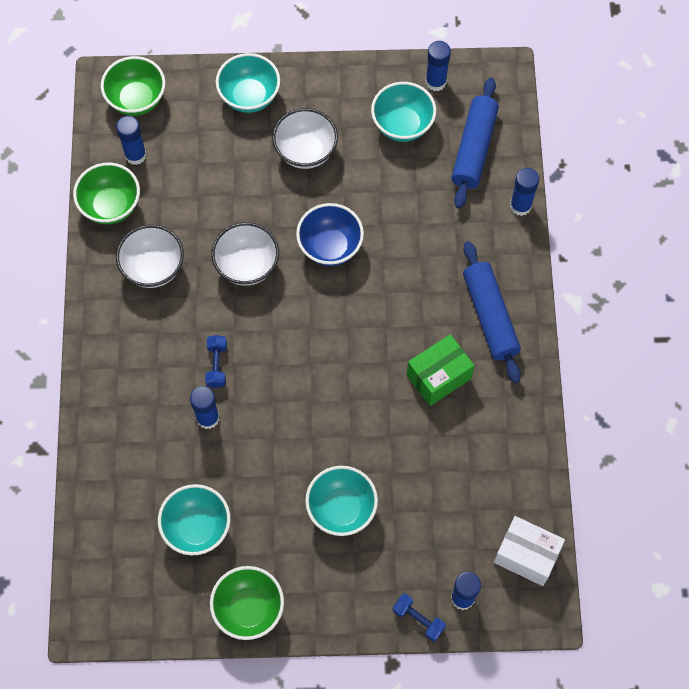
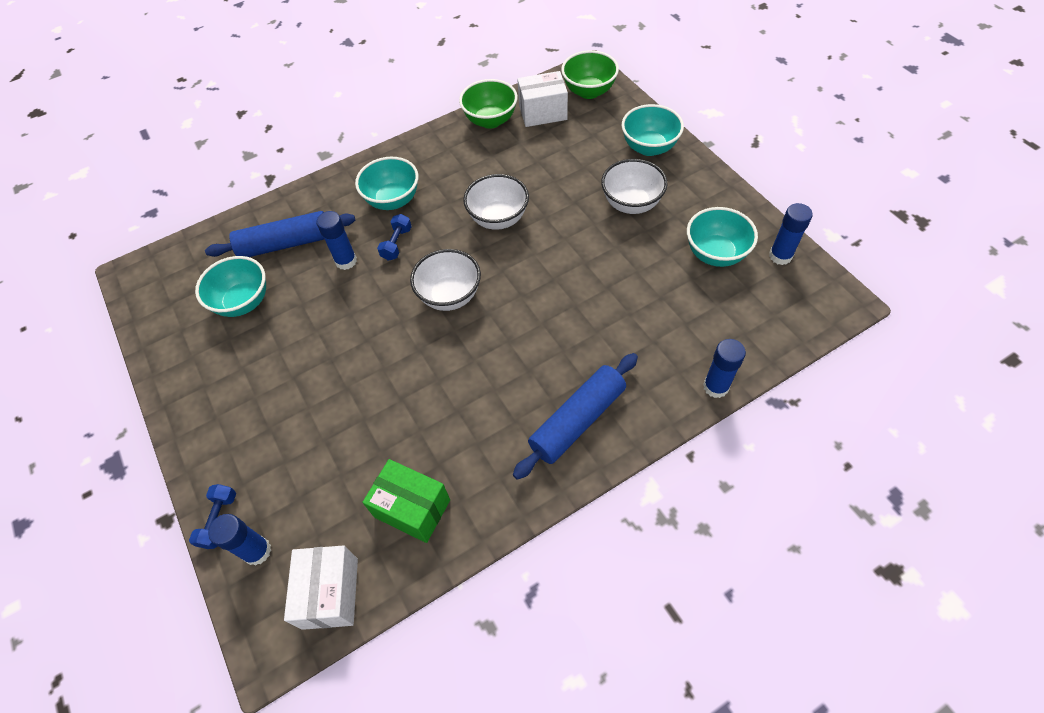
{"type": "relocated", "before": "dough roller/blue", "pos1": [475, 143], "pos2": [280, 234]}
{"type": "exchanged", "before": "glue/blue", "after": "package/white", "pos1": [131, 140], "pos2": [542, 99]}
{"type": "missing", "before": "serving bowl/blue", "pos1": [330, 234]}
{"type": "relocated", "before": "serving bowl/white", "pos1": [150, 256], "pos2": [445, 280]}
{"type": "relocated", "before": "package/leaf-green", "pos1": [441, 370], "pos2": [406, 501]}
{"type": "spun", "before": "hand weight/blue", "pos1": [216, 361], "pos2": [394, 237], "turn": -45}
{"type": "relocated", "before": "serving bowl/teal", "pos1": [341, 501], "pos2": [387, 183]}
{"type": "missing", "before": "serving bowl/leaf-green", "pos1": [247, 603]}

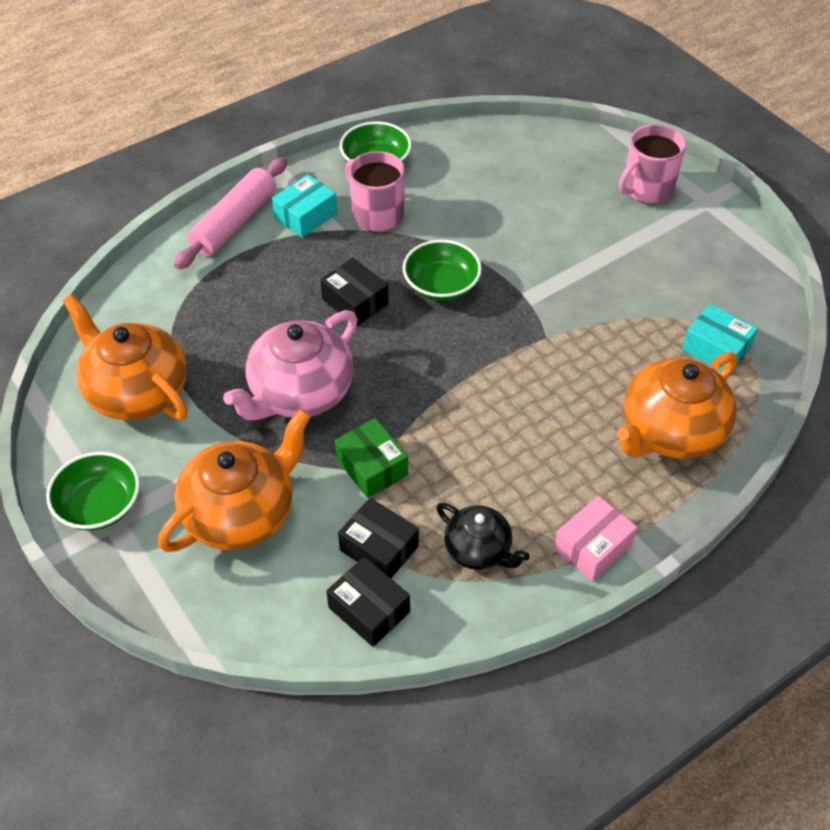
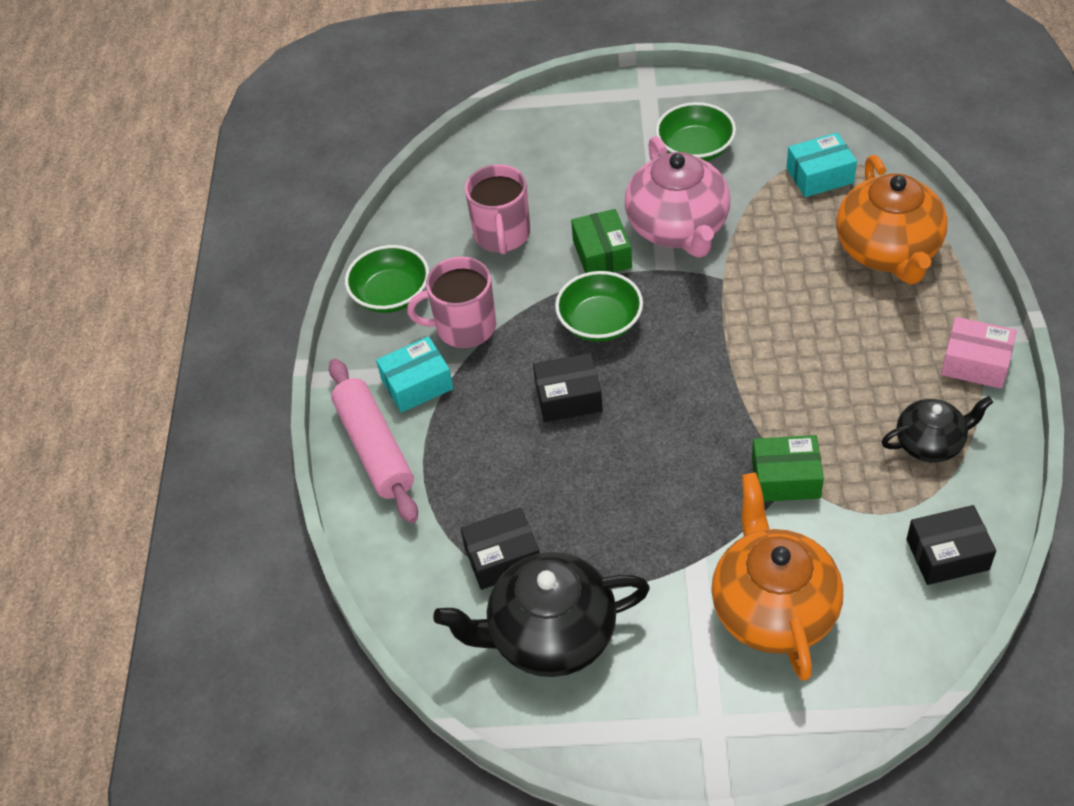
{"type": "relocated", "before": "coffee mug/rose-pink", "pos1": [652, 163], "pos2": [497, 209]}
{"type": "spun", "before": "package/teal", "pos1": [304, 206], "pos2": [415, 374], "turn": 75}
{"type": "colour", "before": "china teapot/orange", "after": "china teapot/ebony", "pos1": [125, 357], "pos2": [541, 614]}
{"type": "relocated", "before": "china teapot/rose-pink", "pos1": [290, 365], "pos2": [677, 196]}
{"type": "relocated", "before": "serving bowl/leaf-green", "pos1": [93, 491], "pos2": [696, 131]}
{"type": "spun", "before": "package/rose-pink", "pos1": [595, 538], "pos2": [979, 353], "turn": -60}
{"type": "relocated", "before": "package/ebony", "pos1": [378, 538], "pos2": [500, 549]}
{"type": "appeared", "after": "package/leaf-green", "pos2": [601, 241]}

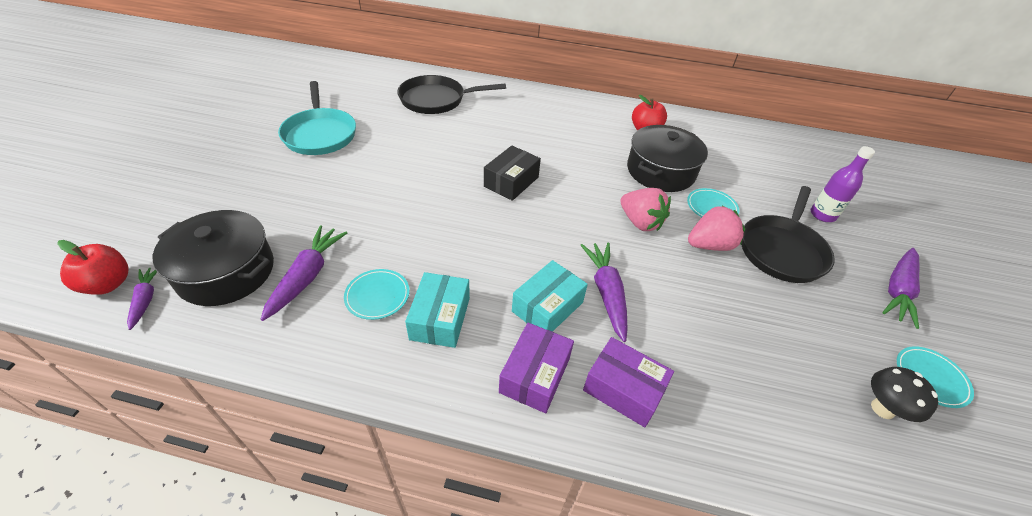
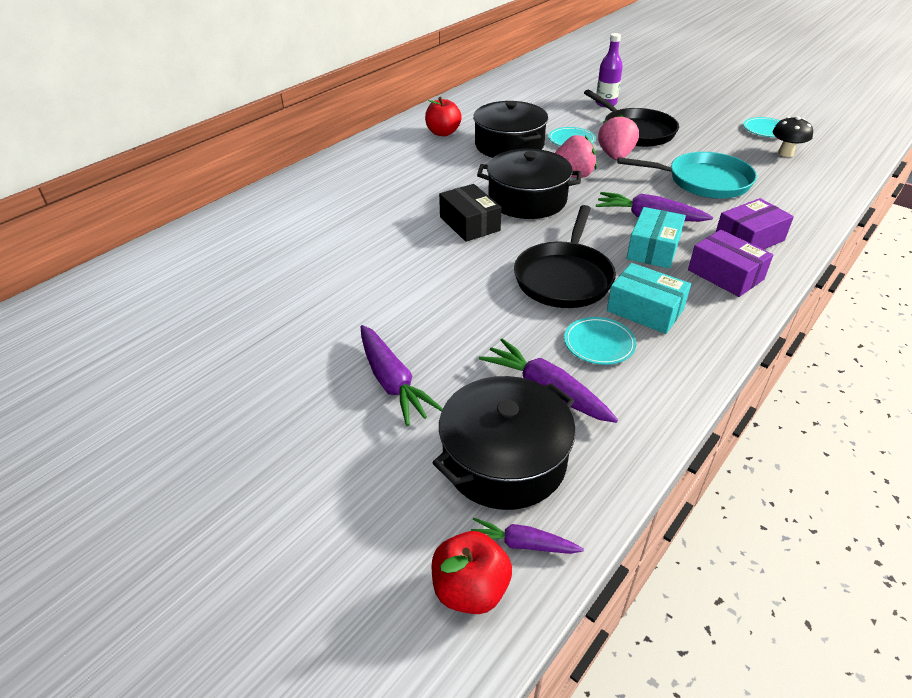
{"type": "relocated", "before": "frying pan/ebony", "pos1": [451, 94], "pos2": [565, 256]}
{"type": "relocated", "before": "frying pan/teal", "pos1": [317, 118], "pos2": [687, 175]}
{"type": "relocated", "before": "carrot/royal purple", "pos1": [901, 288], "pos2": [402, 375]}
{"type": "spun", "before": "package/teal", "pos1": [550, 296], "pos2": [656, 238], "turn": 45}
{"type": "appeared", "after": "cooking pot/ebony", "pos2": [529, 184]}

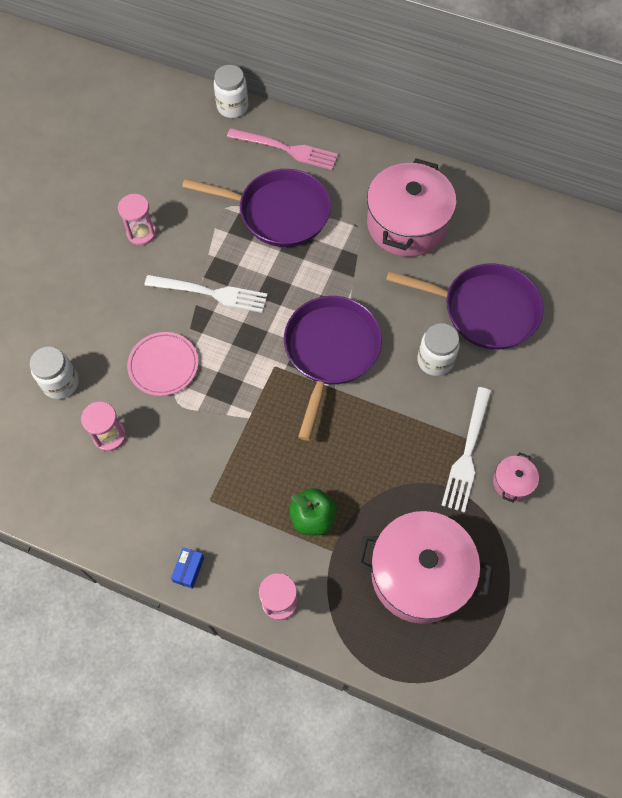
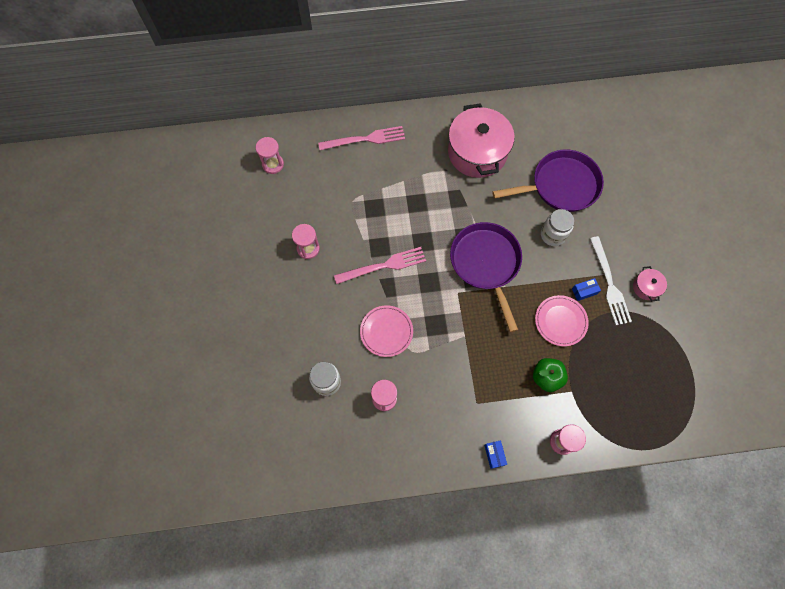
{"type": "missing", "before": "jam jar/white", "pos1": [231, 91]}
{"type": "missing", "before": "frying pan/royal purple", "pos1": [256, 208]}
{"type": "colour", "before": "fork/white", "after": "fork/rose-pink", "pos1": [206, 294], "pos2": [380, 265]}
{"type": "missing", "before": "cooking pot/rose-pink", "pos1": [425, 567]}
{"type": "appeared", "after": "sandglass/rose-pink", "pos2": [270, 155]}
{"type": "appeared", "after": "package/blue", "pos2": [586, 289]}
{"type": "appeared", "after": "dinner plate/rose-pink", "pos2": [562, 320]}

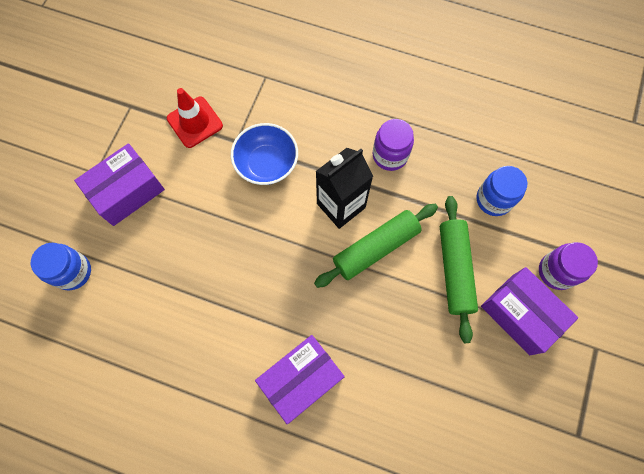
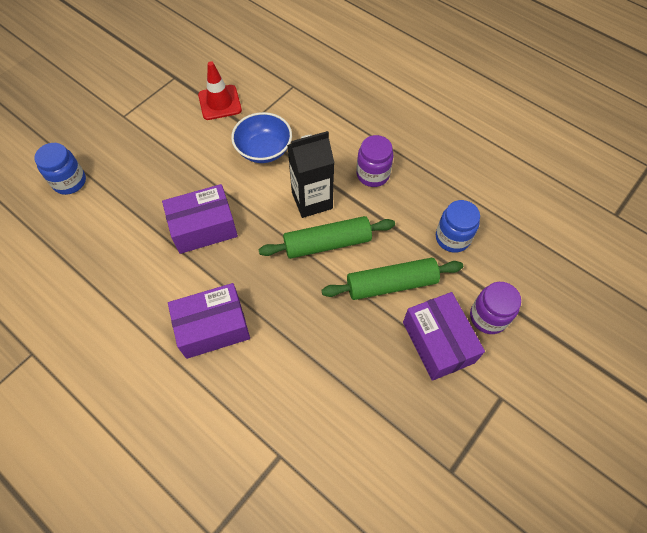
{"type": "relocated", "before": "package/royal purple", "pos1": [119, 184], "pos2": [200, 219]}
{"type": "spun", "before": "dough roller/leaf-green", "pos1": [459, 269], "pos2": [392, 279], "turn": 60}

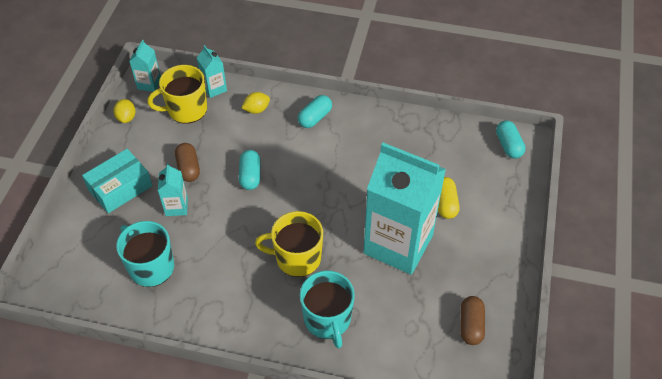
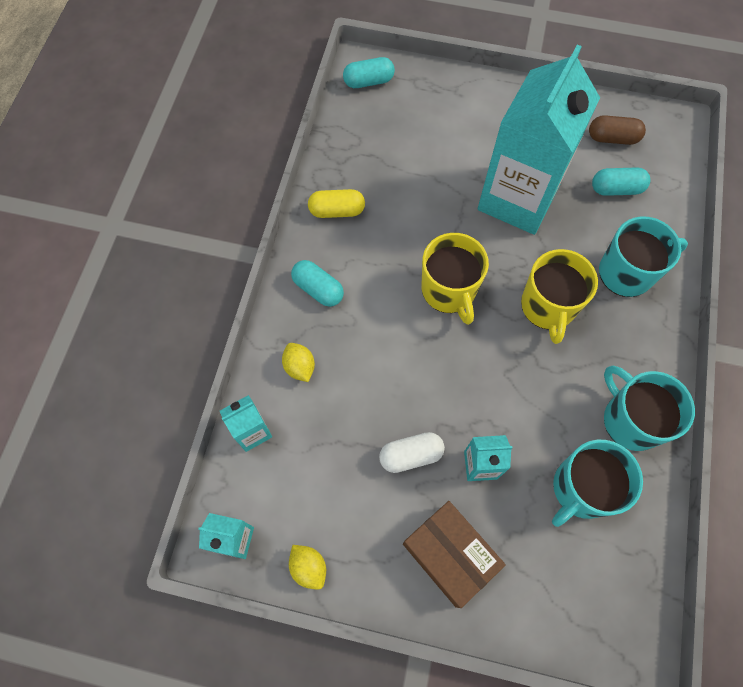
{"type": "relocated", "before": "coffee mug/yellow", "pos1": [177, 94], "pos2": [455, 279]}
{"type": "spun", "before": "lemon/yellow", "pos1": [124, 111], "pos2": [307, 567], "turn": 60}
{"type": "colour", "before": "pill shape/brown", "after": "pill shape/white", "pos1": [187, 162], "pos2": [412, 452]}
{"type": "colour", "before": "package/teal", "after": "package/brown", "pos1": [117, 181], "pos2": [454, 554]}
{"type": "relocated", "before": "pill shape/teal", "pos1": [250, 170], "pos2": [621, 181]}
{"type": "relocated", "before": "pill shape/yellow", "pos1": [448, 198], "pos2": [336, 203]}
{"type": "appeared", "after": "coffee mug/teal", "pos2": [649, 408]}

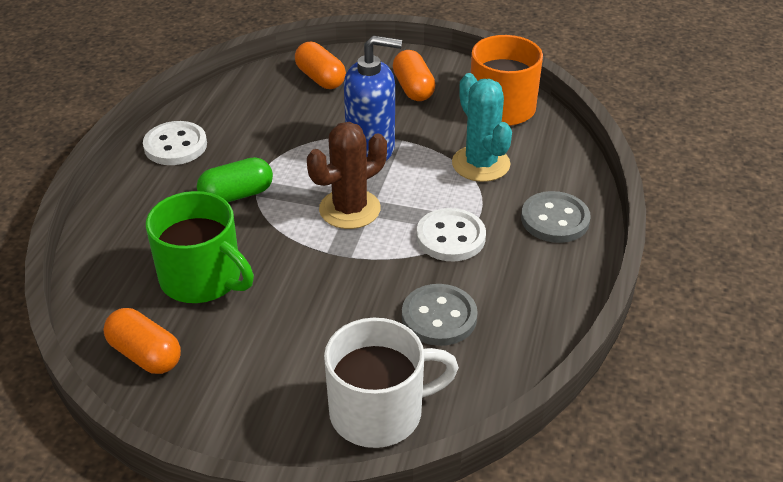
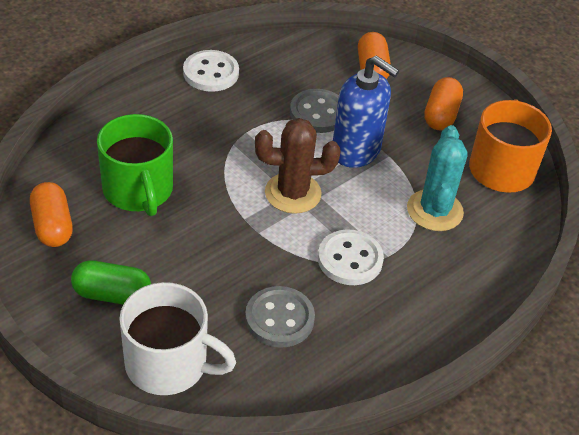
{"type": "relocated", "before": "pill shape/leaf-green", "pos1": [235, 179], "pos2": [111, 282]}
{"type": "relocated", "before": "sewing button/ash-grey", "pos1": [556, 217], "pos2": [314, 111]}

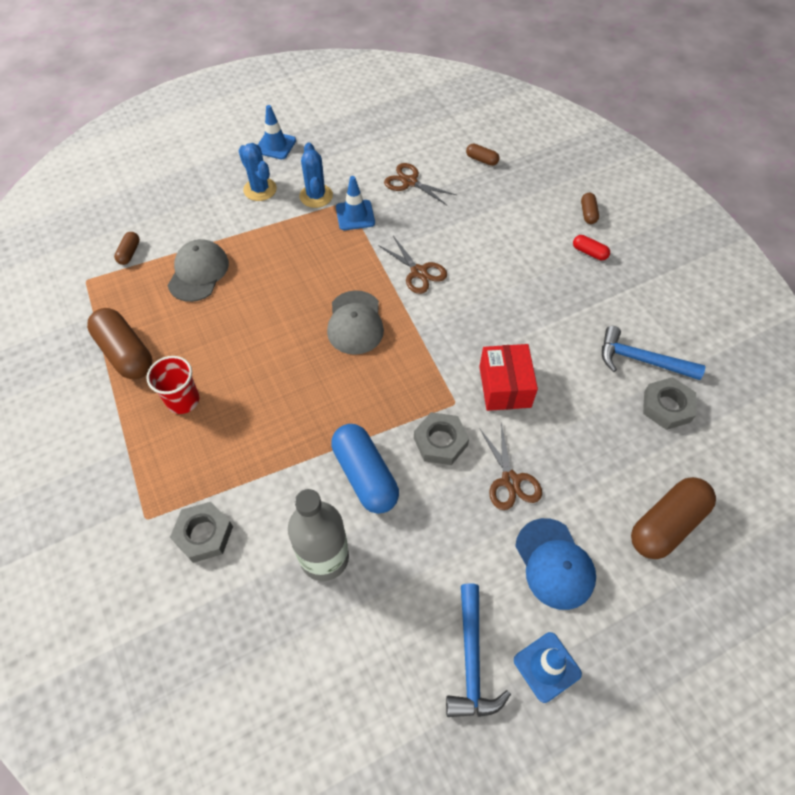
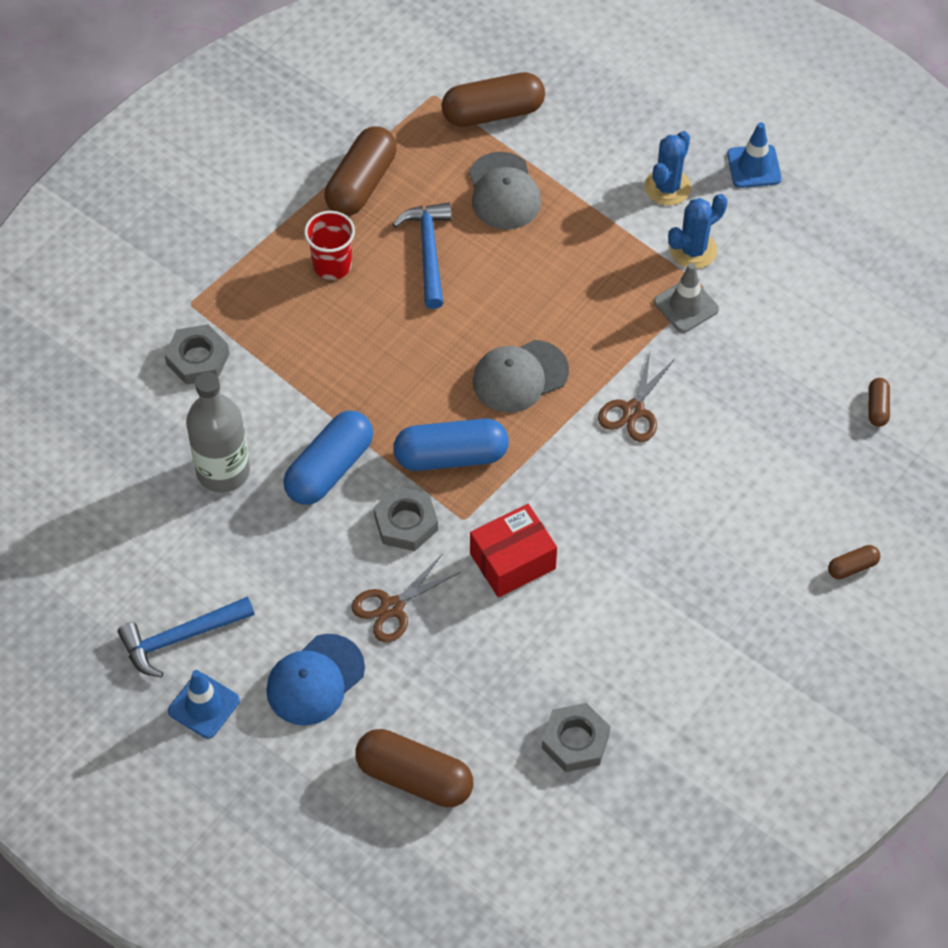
{"type": "missing", "before": "shears/brown", "pos1": [420, 184]}
{"type": "colour", "before": "road cone/blue", "after": "road cone/ash-grey", "pos1": [355, 203], "pos2": [686, 298]}
{"type": "size", "before": "pill shape/brown", "pos1": [127, 248], "pos2": [493, 99], "scale": 2.11}
{"type": "missing", "before": "pill shape/crimson", "pos1": [591, 247]}
{"type": "spun", "before": "peaked cap/ash-grey", "pos1": [198, 270], "pos2": [505, 191], "turn": 90}
{"type": "relocated", "before": "claw hammer/blue", "pos1": [653, 353], "pos2": [421, 256]}
{"type": "appeared", "after": "pill shape/blue", "pos2": [451, 445]}

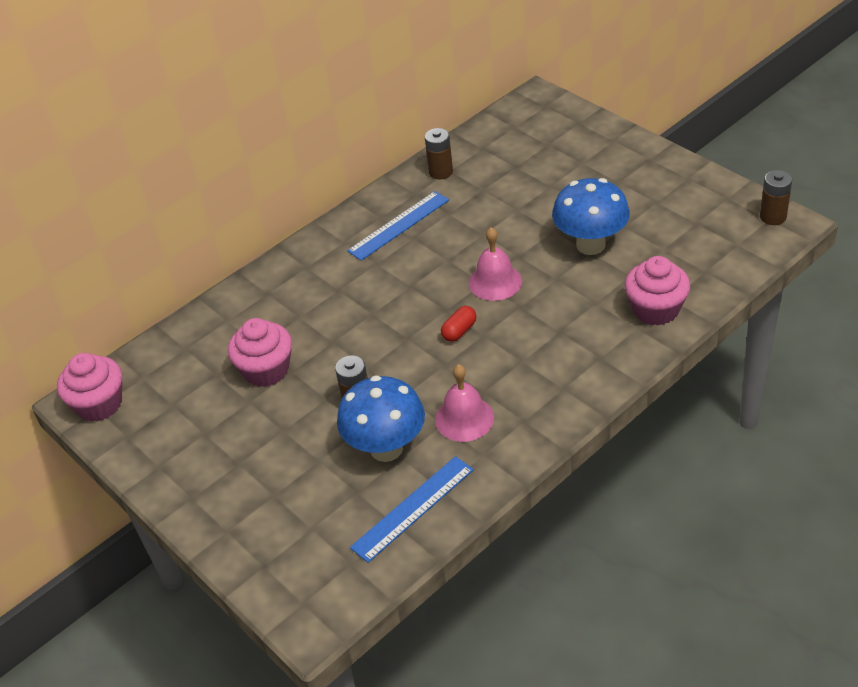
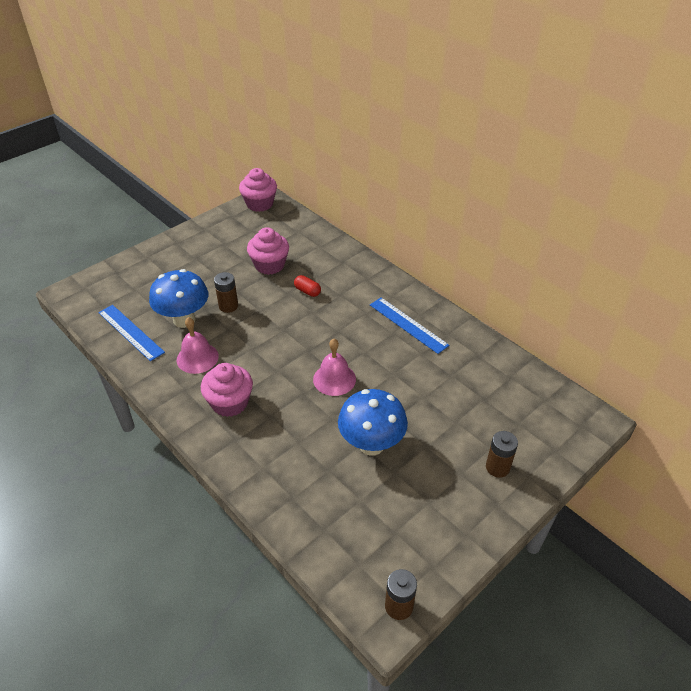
{"type": "relocated", "before": "battery/brown", "pos1": [439, 153], "pos2": [502, 454]}
{"type": "relocated", "before": "fairy cake/rose-pink", "pos1": [657, 291], "pos2": [227, 390]}
{"type": "relocated", "before": "pill shape/crimson", "pos1": [459, 324], "pos2": [307, 286]}

